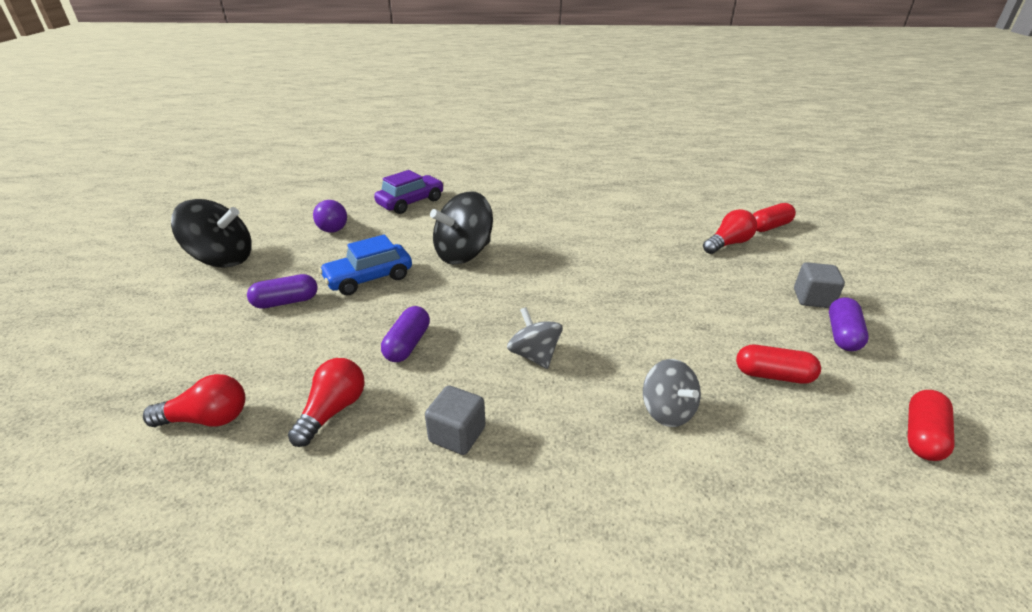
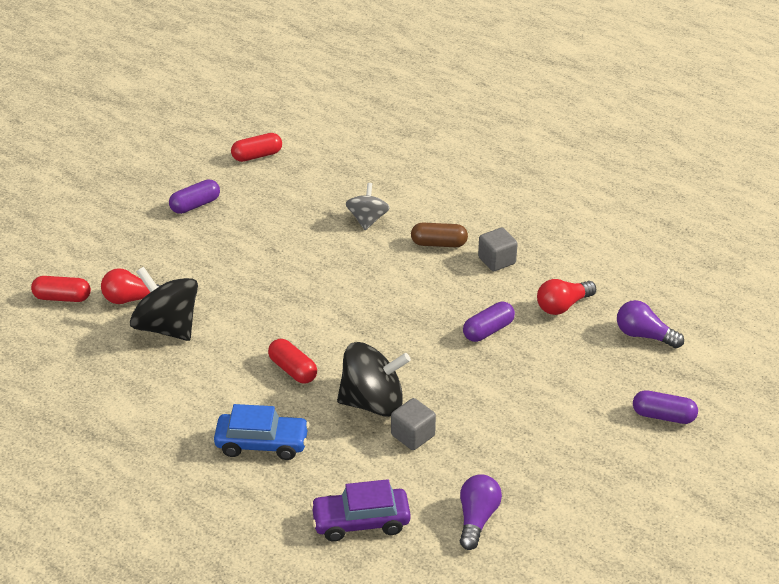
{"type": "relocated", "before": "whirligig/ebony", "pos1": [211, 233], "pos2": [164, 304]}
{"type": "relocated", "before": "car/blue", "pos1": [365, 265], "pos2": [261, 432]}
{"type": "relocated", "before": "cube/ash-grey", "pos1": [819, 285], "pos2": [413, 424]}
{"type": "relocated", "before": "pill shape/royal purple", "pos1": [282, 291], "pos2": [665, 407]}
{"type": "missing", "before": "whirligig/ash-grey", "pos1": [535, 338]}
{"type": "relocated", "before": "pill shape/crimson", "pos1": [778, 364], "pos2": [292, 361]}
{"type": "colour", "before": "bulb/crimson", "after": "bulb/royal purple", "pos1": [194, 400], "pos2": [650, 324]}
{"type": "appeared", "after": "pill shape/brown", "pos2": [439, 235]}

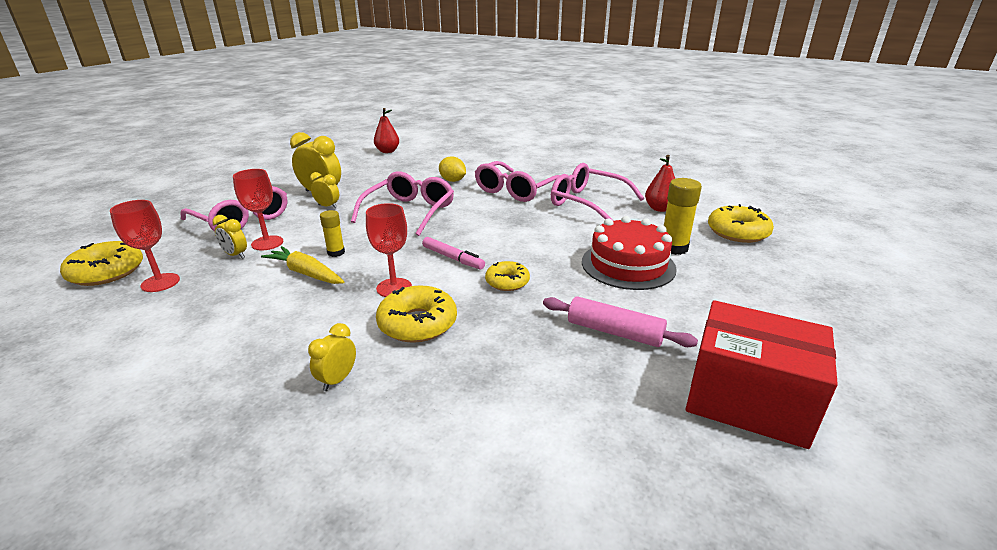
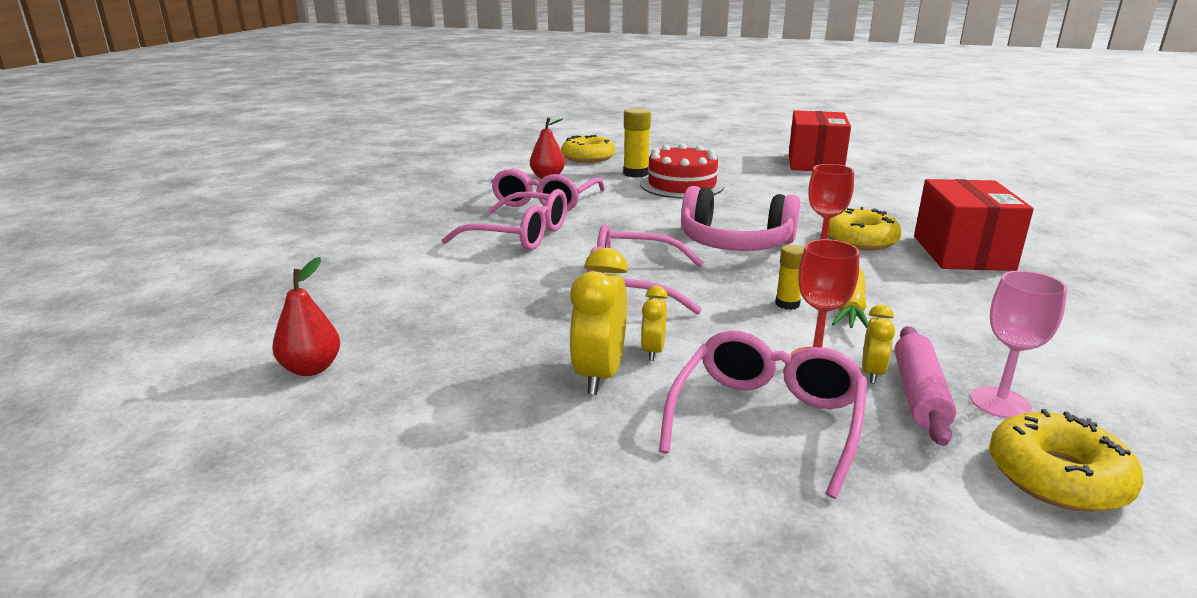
{"type": "missing", "before": "lemon/yellow", "pos1": [452, 169]}
{"type": "colour", "before": "goblet/crimson", "after": "goblet/rose-pink", "pos1": [145, 246], "pos2": [1018, 345]}
{"type": "exchanged", "before": "marker pen/rose-pink", "after": "over-ear headphones/rose-pink", "pos1": [453, 253], "pos2": [740, 218]}
{"type": "missing", "before": "donut/yellow", "pos1": [507, 276]}
{"type": "relocated", "before": "dough roller/rose-pink", "pos1": [620, 321], "pos2": [925, 386]}
{"type": "exchanged", "before": "bedside clock/yellow", "after": "package/crimson", "pos1": [332, 357], "pos2": [974, 225]}

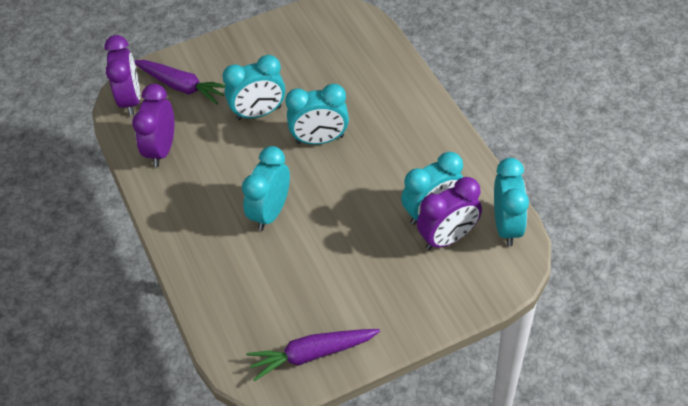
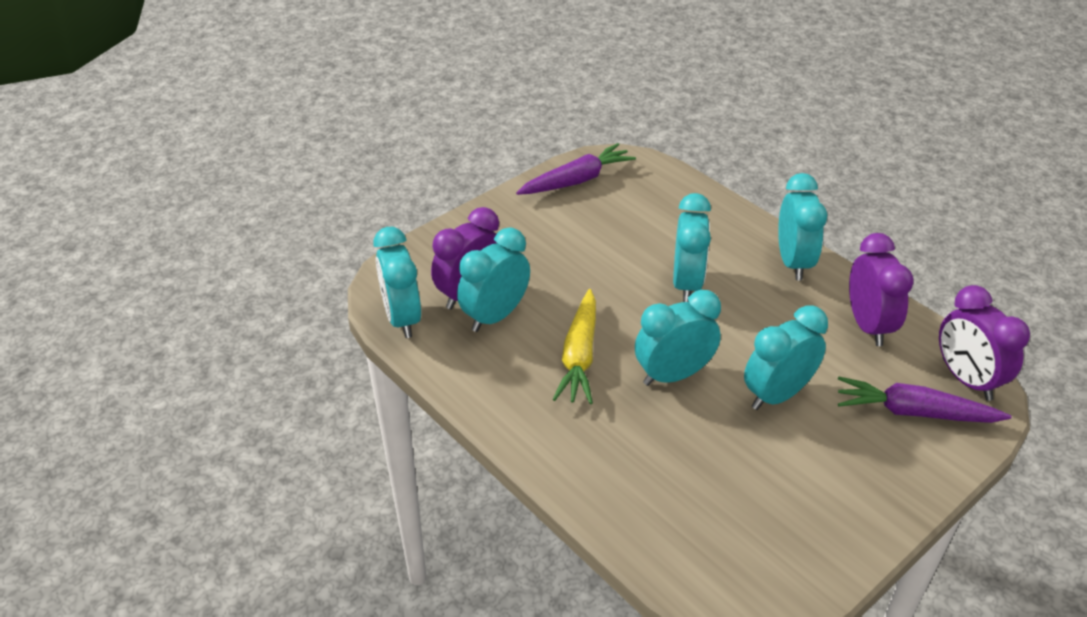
{"type": "appeared", "after": "bedside clock/teal", "pos2": [802, 226]}
{"type": "appeared", "after": "carrot/yellow", "pos2": [574, 346]}

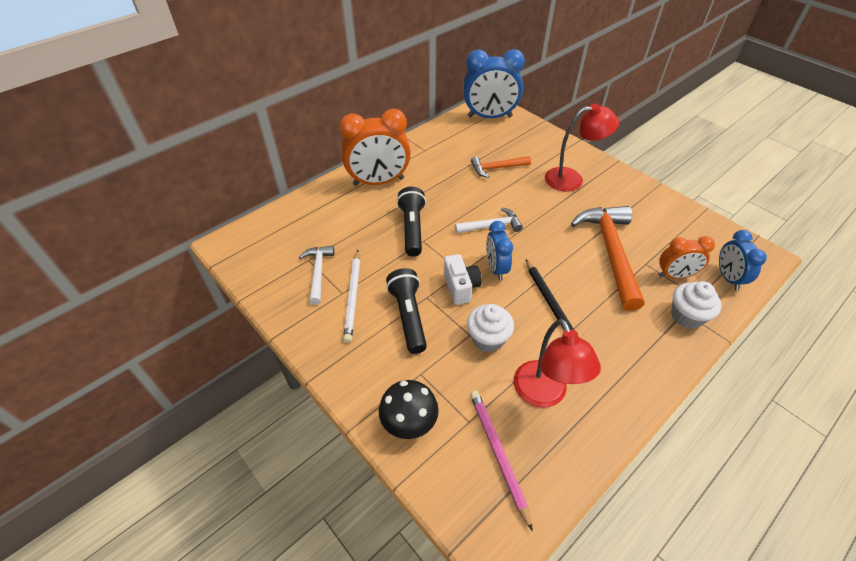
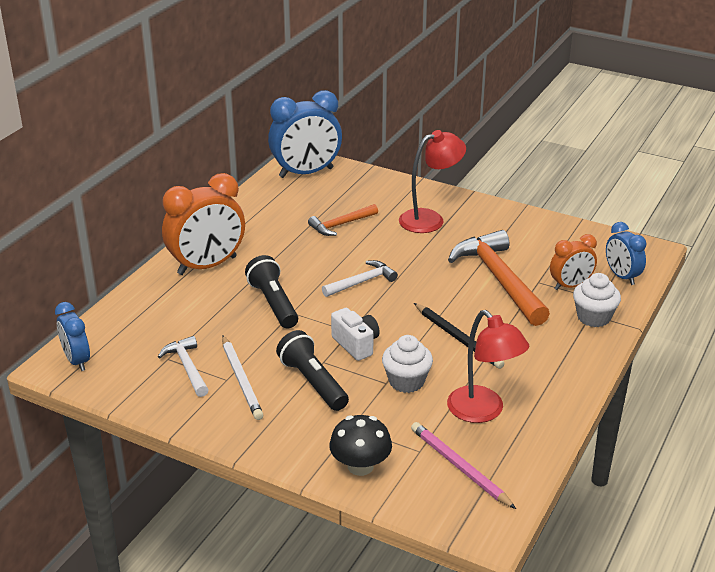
{"type": "relocated", "before": "bedside clock/blue", "pos1": [499, 250], "pos2": [72, 336]}

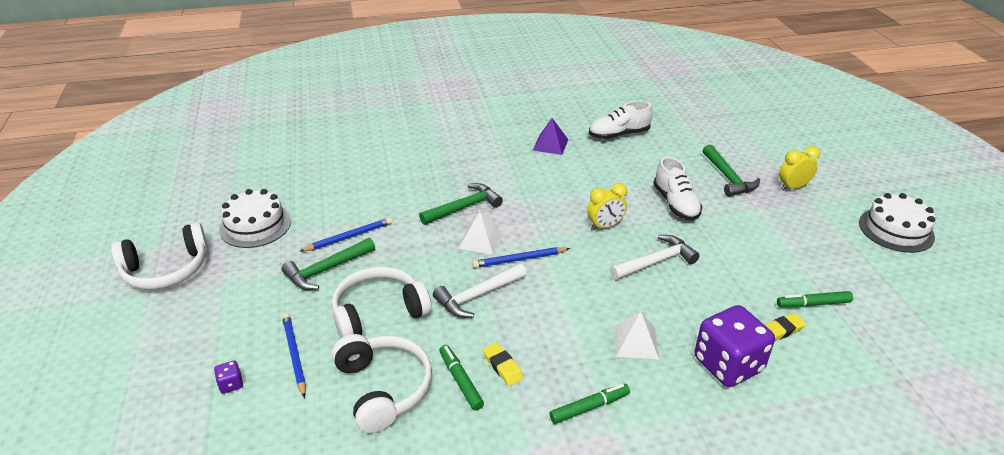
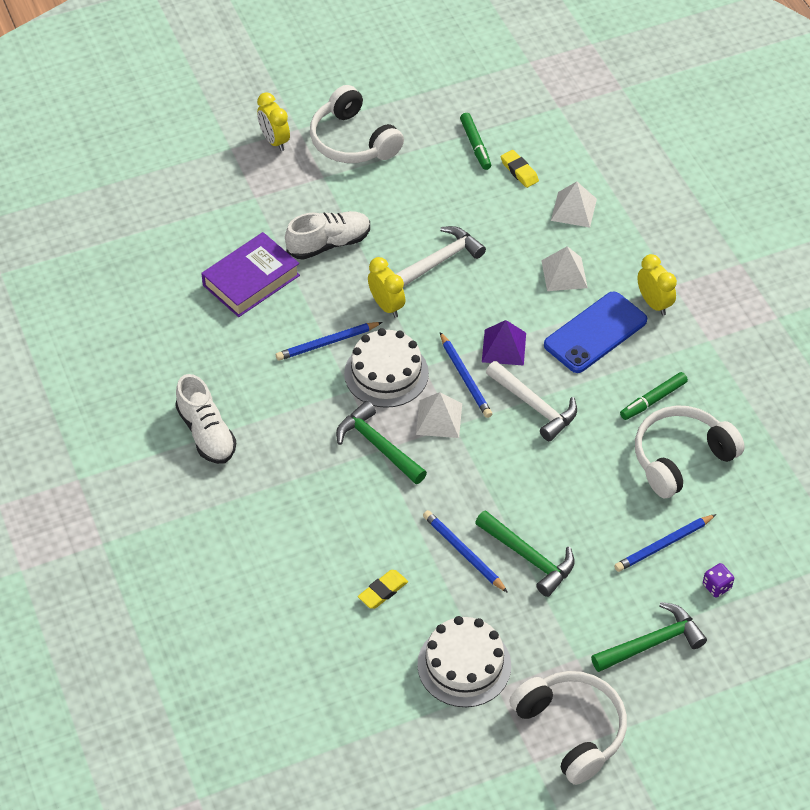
{"type": "relocated", "before": "lace-up shoe/white", "pos1": [621, 120], "pos2": [205, 419]}
{"type": "relocated", "before": "pyramid shape/royal purple", "pos1": [550, 136], "pos2": [504, 343]}
{"type": "relocated", "before": "claw hammer/leaf-green", "pos1": [731, 171], "pos2": [649, 637]}
{"type": "relocated", "before": "layer cake/white", "pos1": [897, 223], "pos2": [386, 368]}
{"type": "spun", "before": "claw hammer/white", "pos1": [655, 257], "pos2": [440, 256], "turn": 90}
{"type": "relocated", "before": "over-ear headphones/white", "pos1": [381, 302], "pos2": [357, 124]}
{"type": "exchanged", "before": "game die/royal purple", "after": "pyramid shape/white", "pos1": [734, 346], "pos2": [574, 205]}
{"type": "relocated", "before": "pencil eraser/yellow", "pos1": [503, 364], "pos2": [383, 589]}
{"type": "exchanged", "before": "marker pen/leaf-green", "after": "bedside clock/yellow", "pos1": [589, 404], "pos2": [657, 285]}
{"type": "appeared", "after": "hardback/royal purple", "pos2": [250, 274]}
{"type": "appeared", "after": "mobile phone/blue", "pos2": [595, 332]}
{"type": "appeared", "after": "lead pencil/blue", "pos2": [329, 341]}

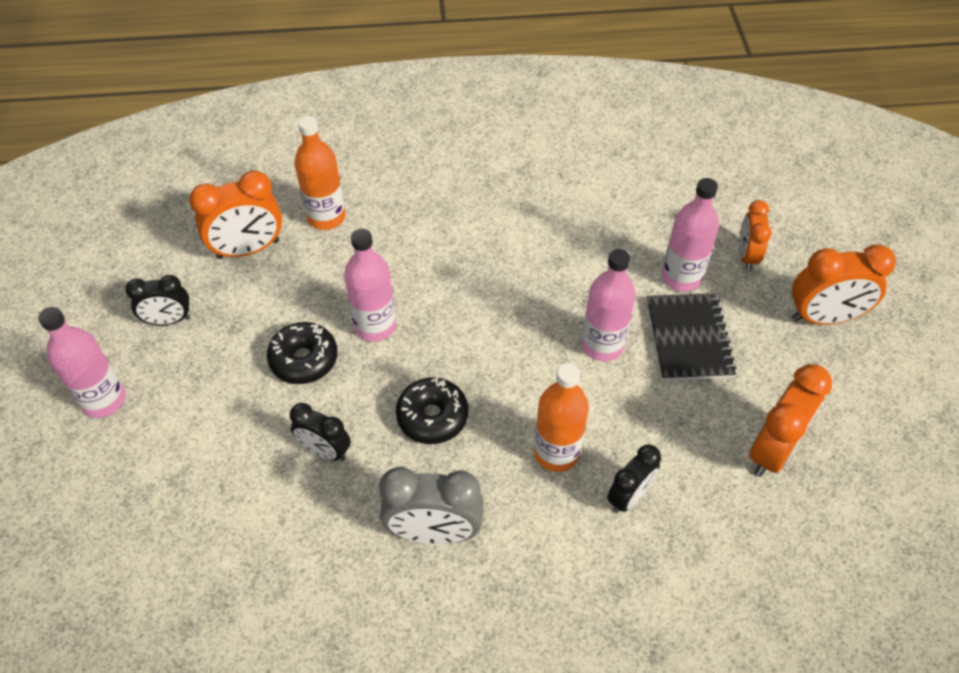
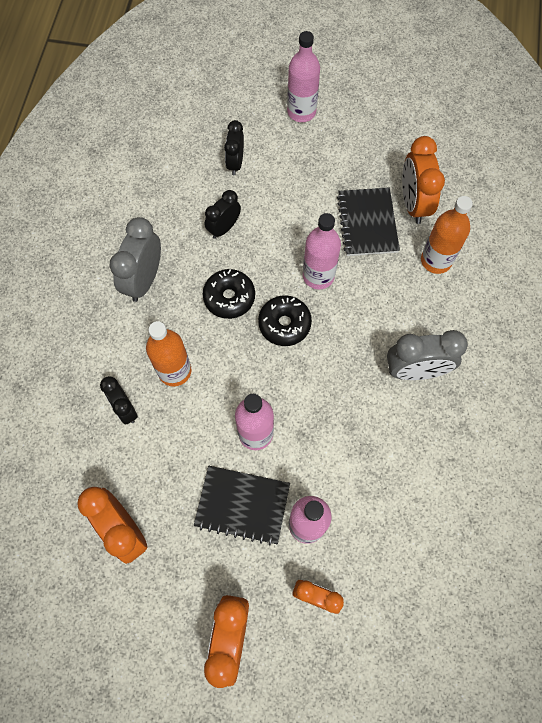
{"type": "relocated", "before": "bedside clock/ebony", "pos1": [157, 300], "pos2": [234, 147]}
{"type": "relocated", "before": "donut/ebony", "pos1": [302, 353], "pos2": [285, 320]}
{"type": "appeared", "after": "notepad/ebony", "pos2": [368, 221]}
{"type": "appeared", "after": "bedside clock/ash-grey", "pos2": [427, 355]}

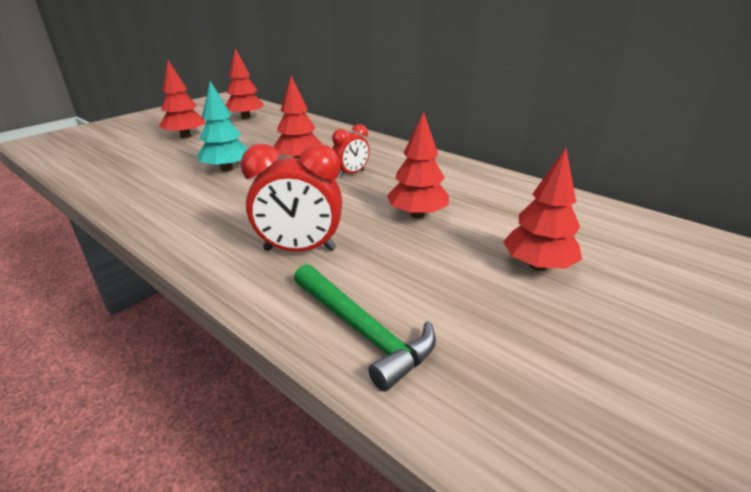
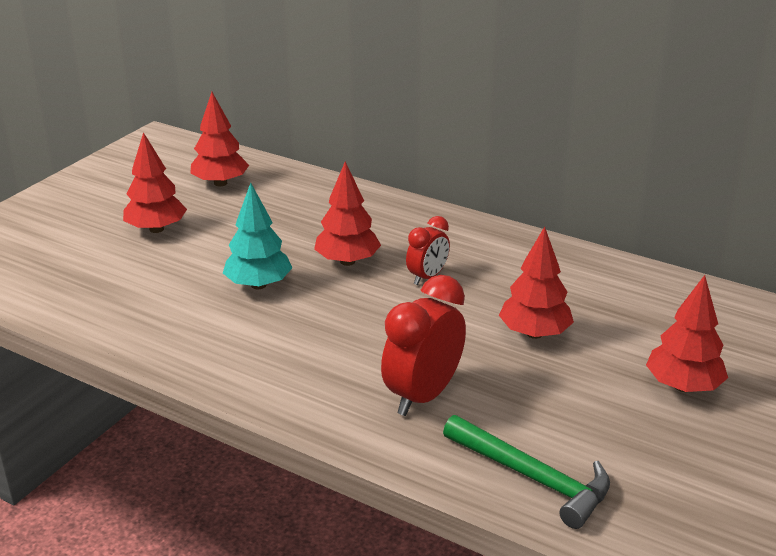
{"type": "spun", "before": "bedside clock/crimson", "pos1": [291, 198], "pos2": [423, 345], "turn": 135}

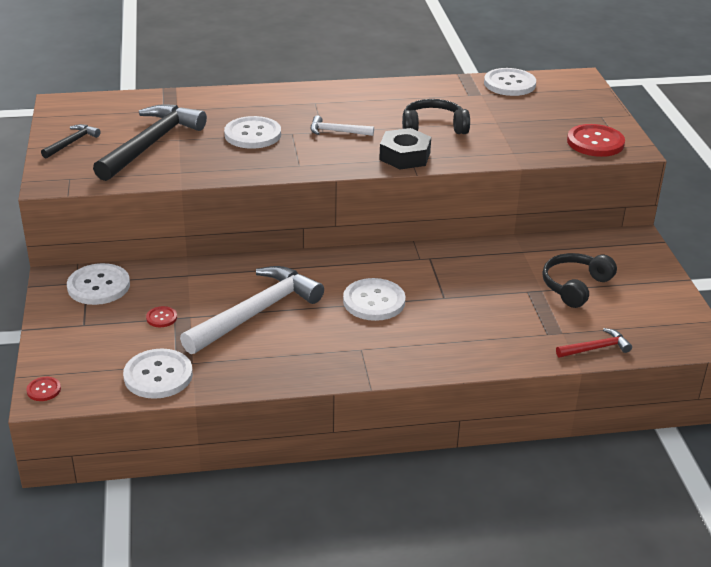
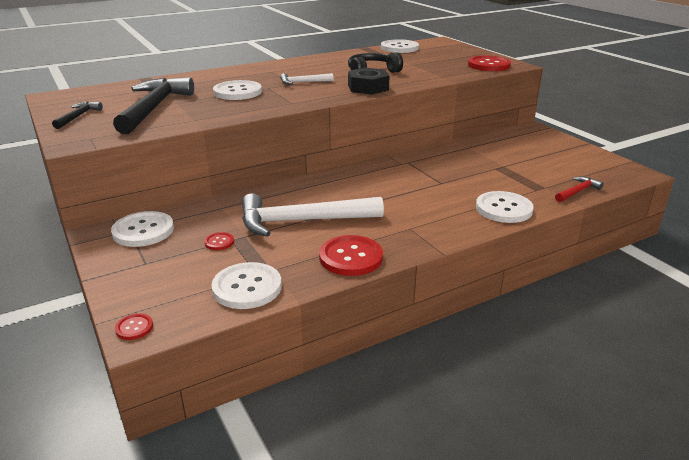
{"type": "missing", "before": "over-ear headphones/ebony", "pos1": [579, 280]}
{"type": "spun", "before": "claw hammer/white", "pos1": [252, 310], "pos2": [313, 215], "turn": -120}
{"type": "relocated", "before": "sewing button/white", "pos1": [374, 299], "pos2": [505, 207]}
{"type": "appeared", "after": "sewing button/crimson", "pos2": [351, 255]}

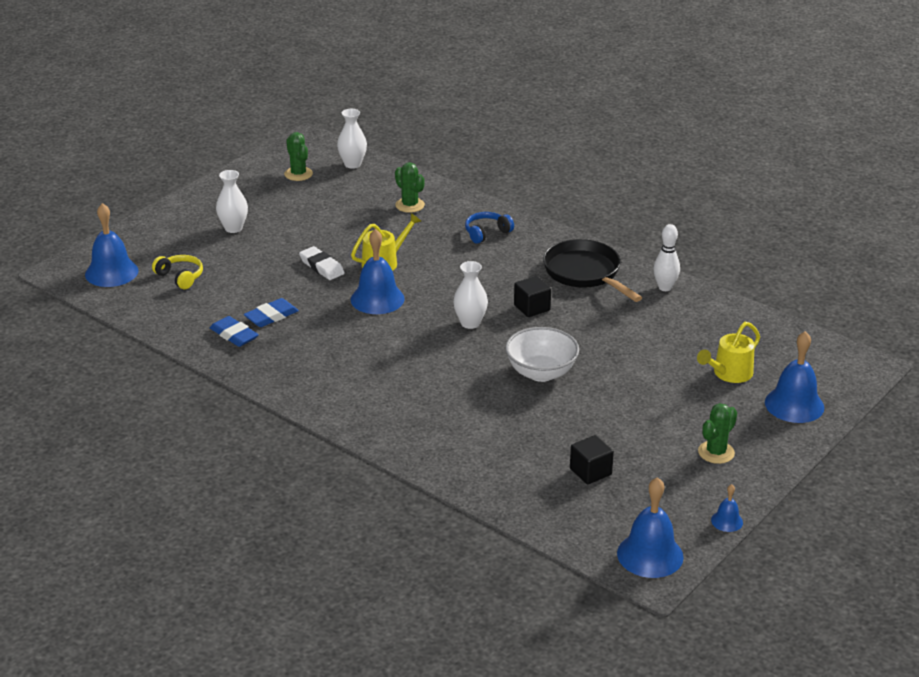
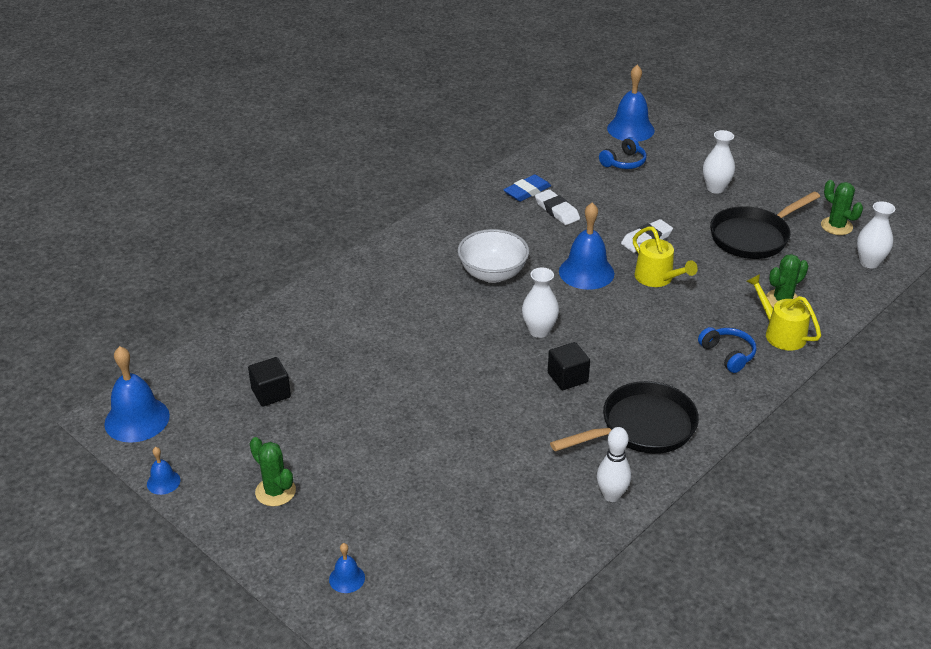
{"type": "spun", "before": "cactus/leaf-green", "pos1": [298, 156], "pos2": [842, 207], "turn": 75}
{"type": "colour", "before": "over-ear headphones/yellow", "after": "over-ear headphones/blue", "pos1": [177, 272], "pos2": [623, 153]}
{"type": "colour", "before": "pencil eraser/blue", "after": "pencil eraser/white", "pos1": [271, 312], "pos2": [557, 207]}
{"type": "relocated", "before": "watering can/yellow", "pos1": [728, 352], "pos2": [783, 312]}
{"type": "relocated", "before": "serving bowl/white", "pos1": [542, 354], "pos2": [493, 256]}
{"type": "size", "before": "school bell/blue", "pos1": [794, 377], "pos2": [347, 568], "scale": 0.49}
{"type": "appeared", "after": "frying pan/ebony", "pos2": [765, 225]}

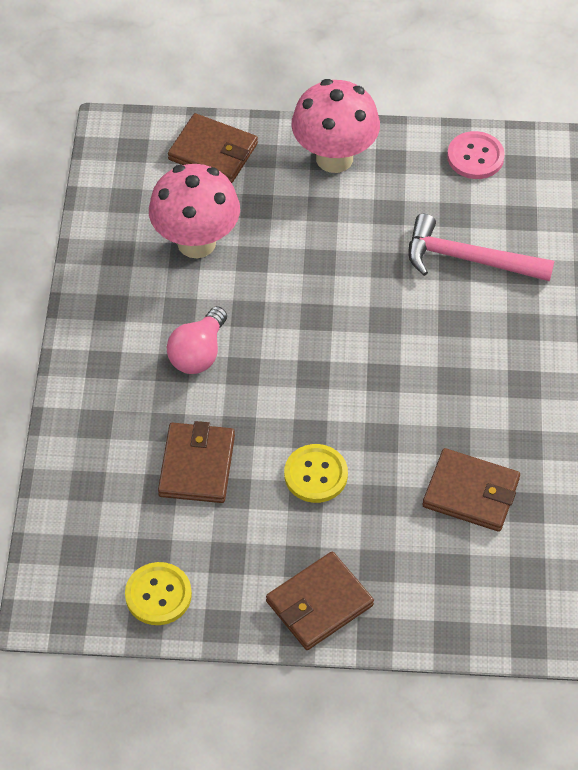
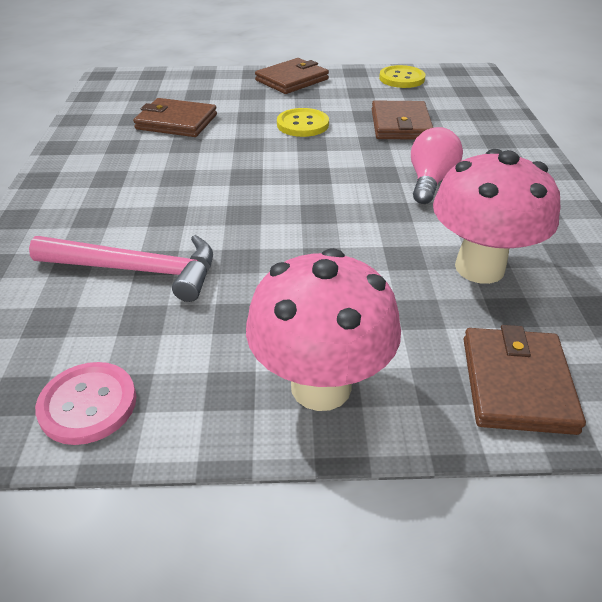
{"type": "spun", "before": "card wallet/brown", "pos1": [213, 148], "pos2": [524, 380], "turn": 75}

